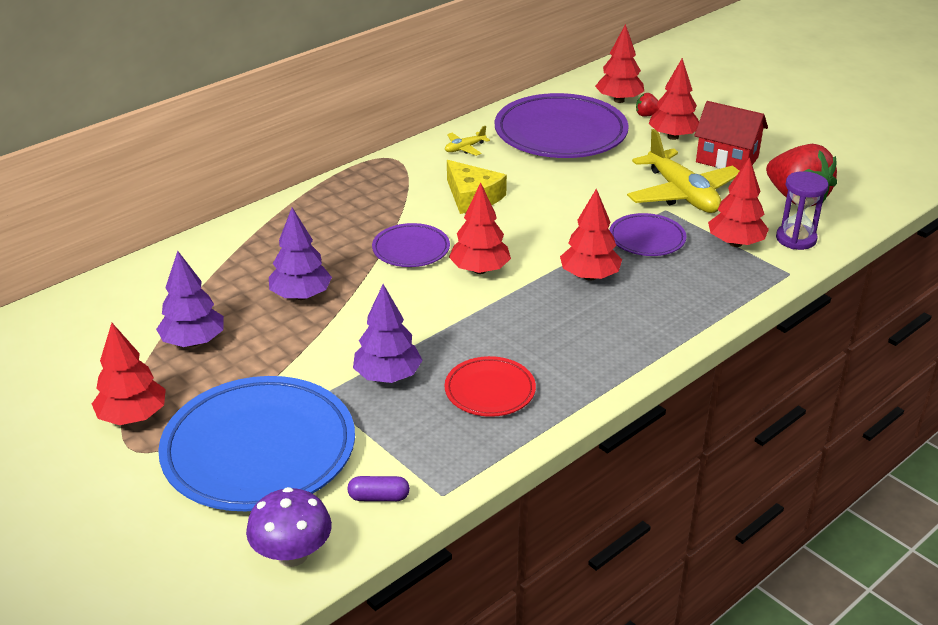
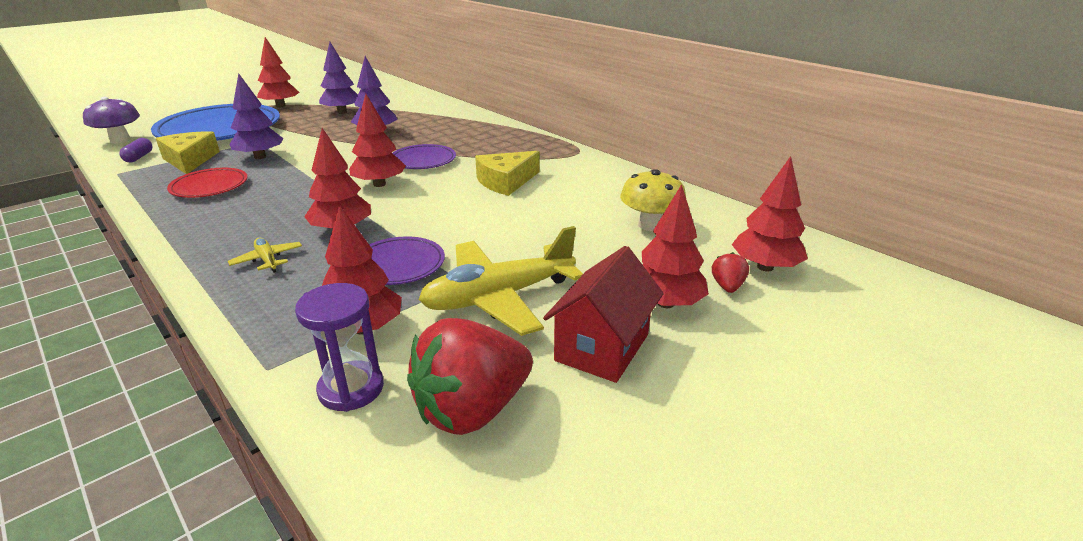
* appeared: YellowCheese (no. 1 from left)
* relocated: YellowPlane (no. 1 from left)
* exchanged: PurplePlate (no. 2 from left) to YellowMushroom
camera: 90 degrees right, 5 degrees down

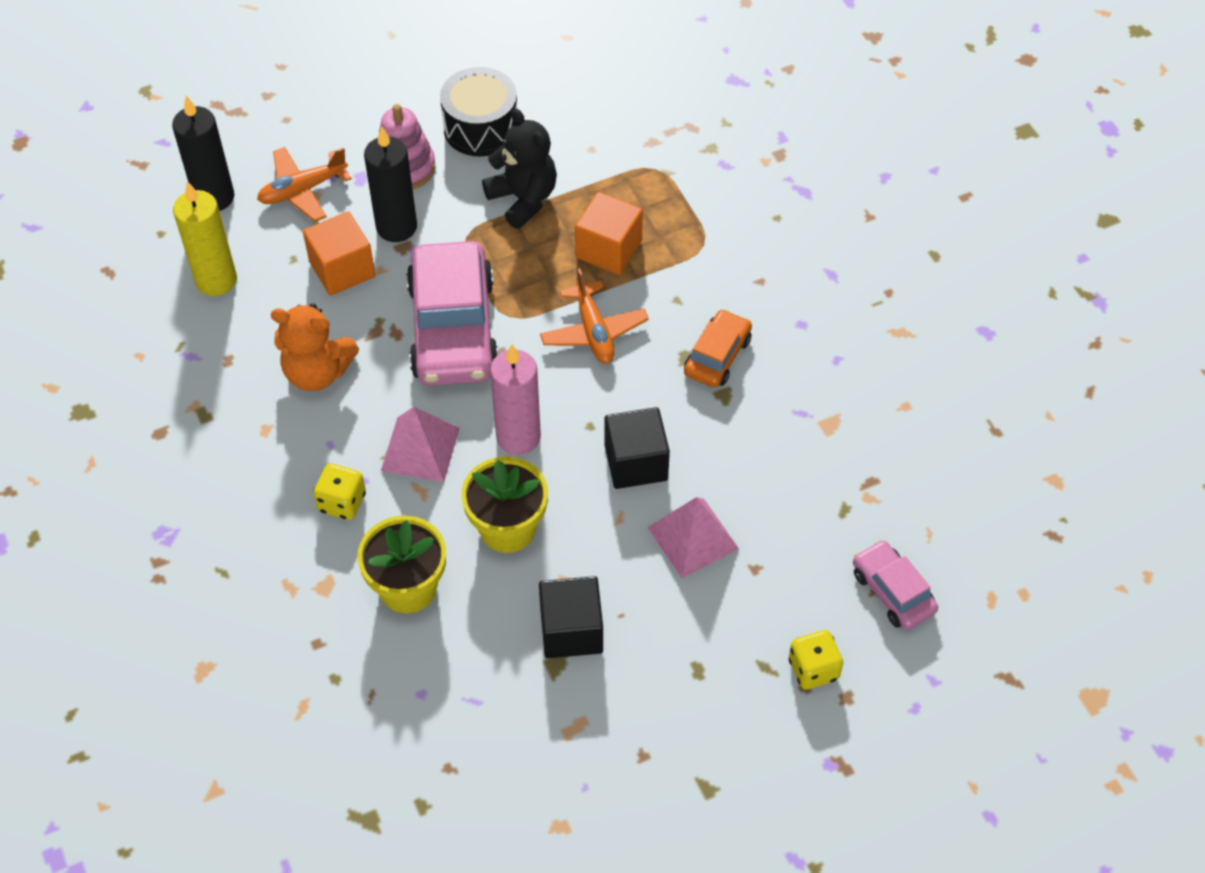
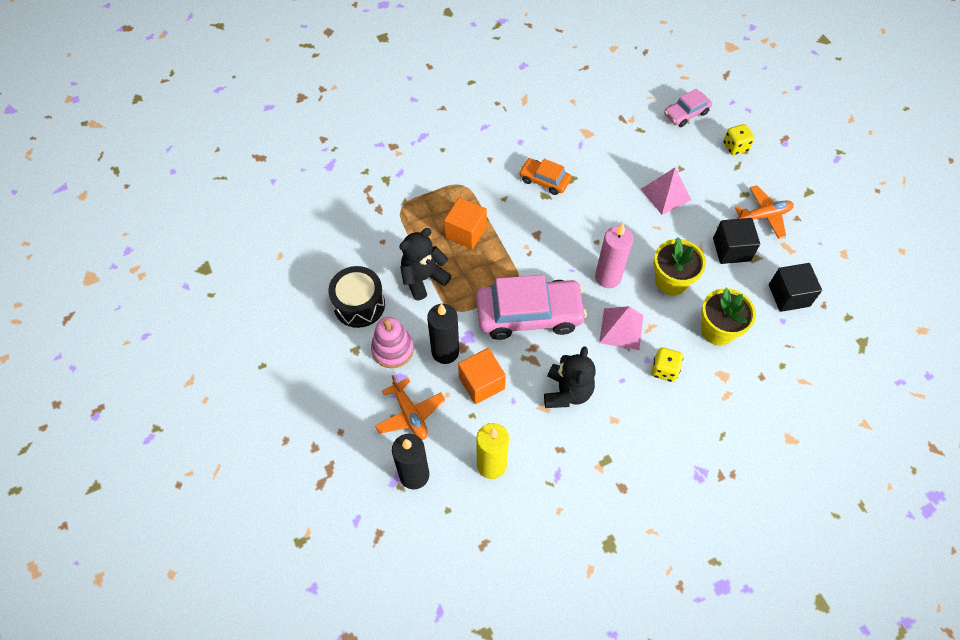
* colour: OrangeTeddyBear to BlackTeddyBear (no. 2 from left)
* relocated: OrangePlane (no. 2 from left)
* relocated: BlackCube (no. 2 from left)
camera: 90 degrees left, 5 degrees up

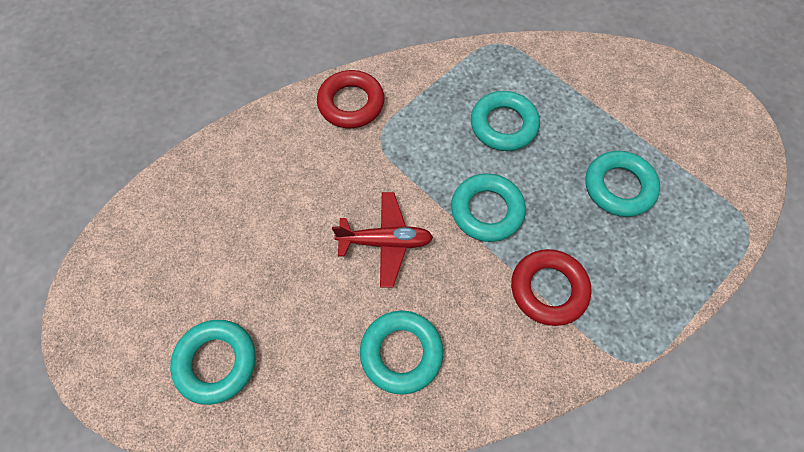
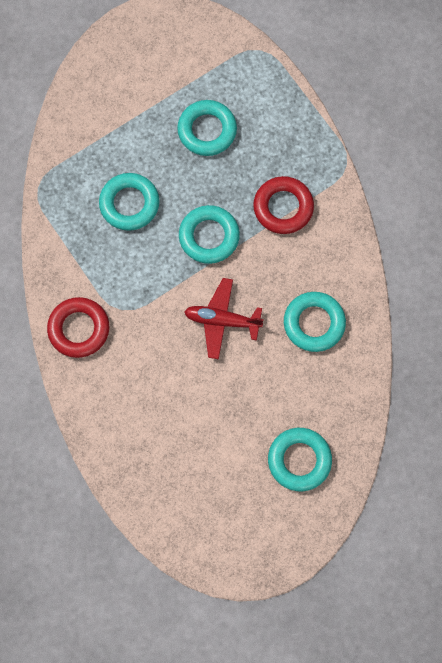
* spun: RedPlane 90 degrees counterclockwise
camera: 80 degrees left, 10 degrees up

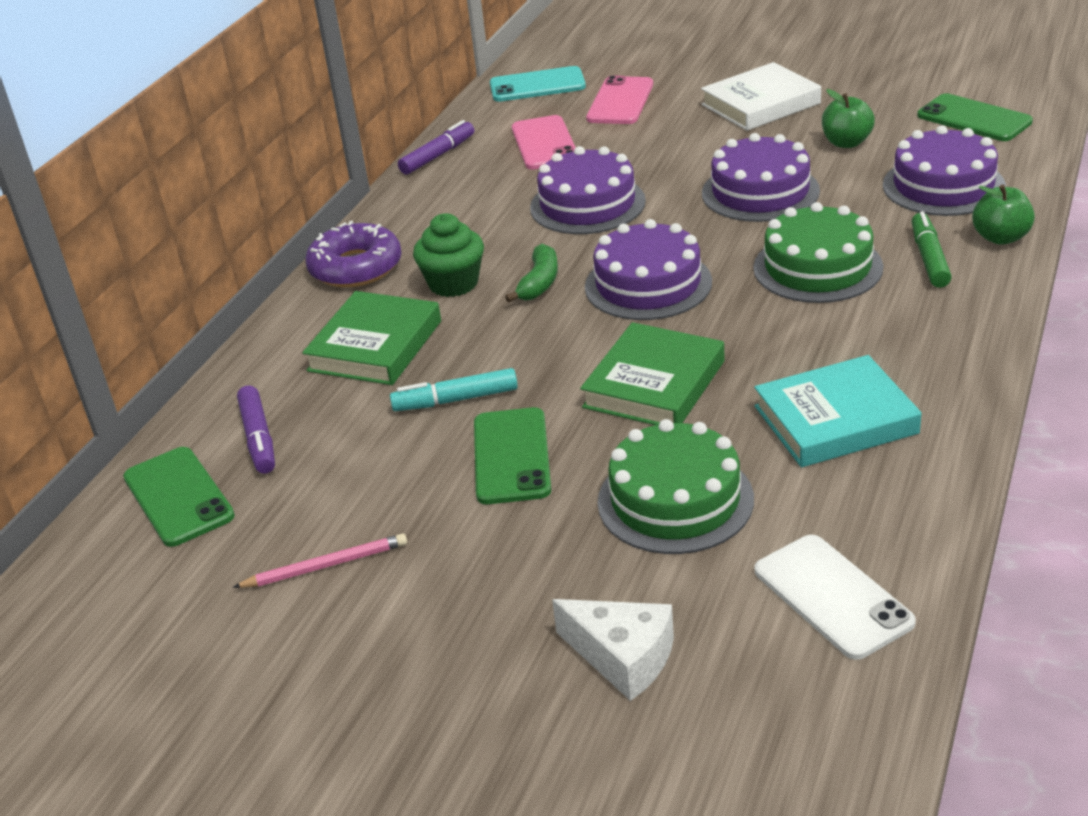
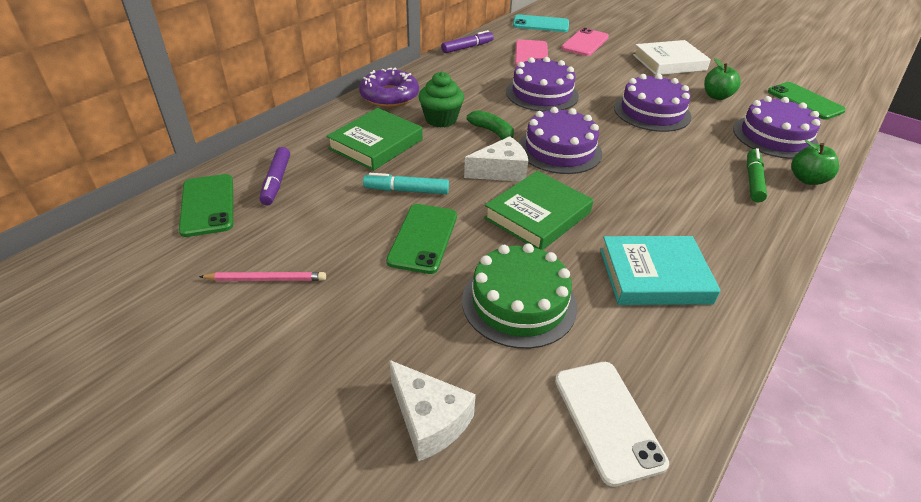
* appeared: WhiteCheese (no. 2 from left)
* spun: GreenBanana 75 degrees counterclockwise
* missing: GreenCake (no. 2 from left)
camera: 10 degrees right, 5 degrees up

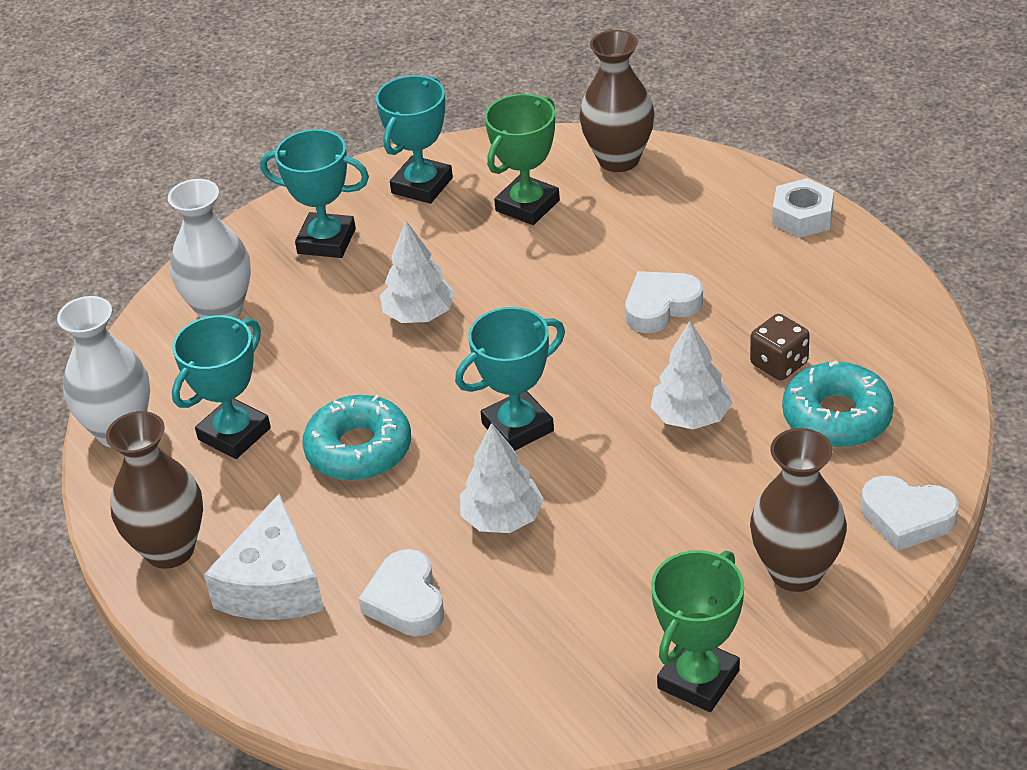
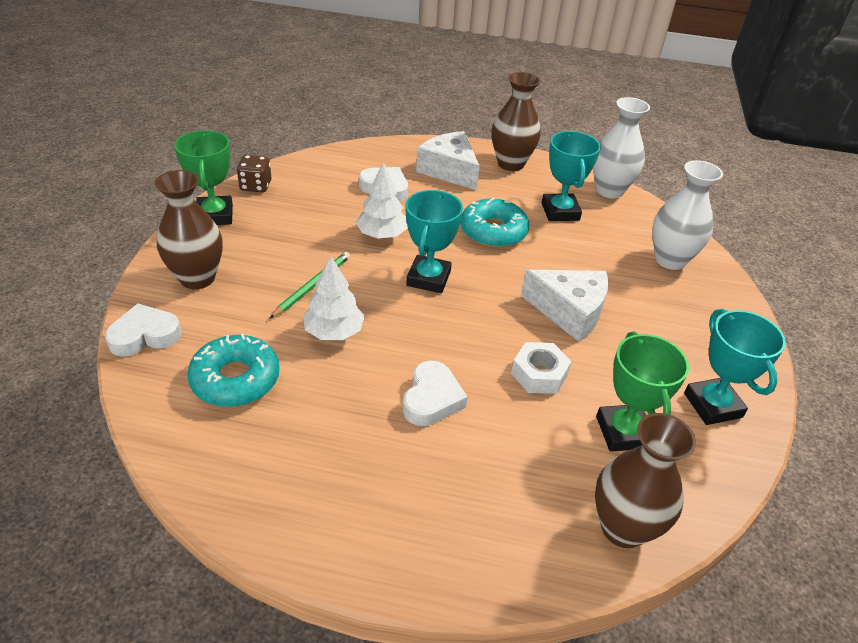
* relocated: BrownDice
* appeared: GreenPencil
* relocated: WhiteNut
* exchanged: WhiteTree (no. 1 from left) to WhiteCheese (no. 2 from left)
* missing: TurquoiseTrophy (no. 2 from left)
camera: 130 degrees right, 0 degrees up

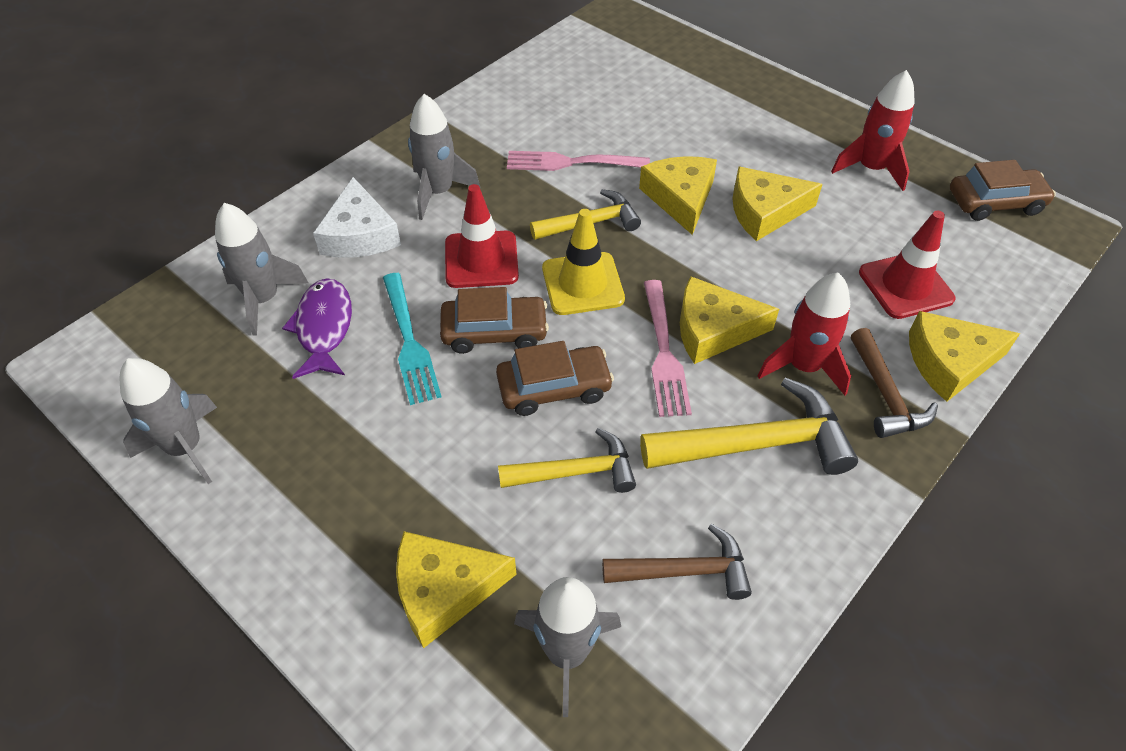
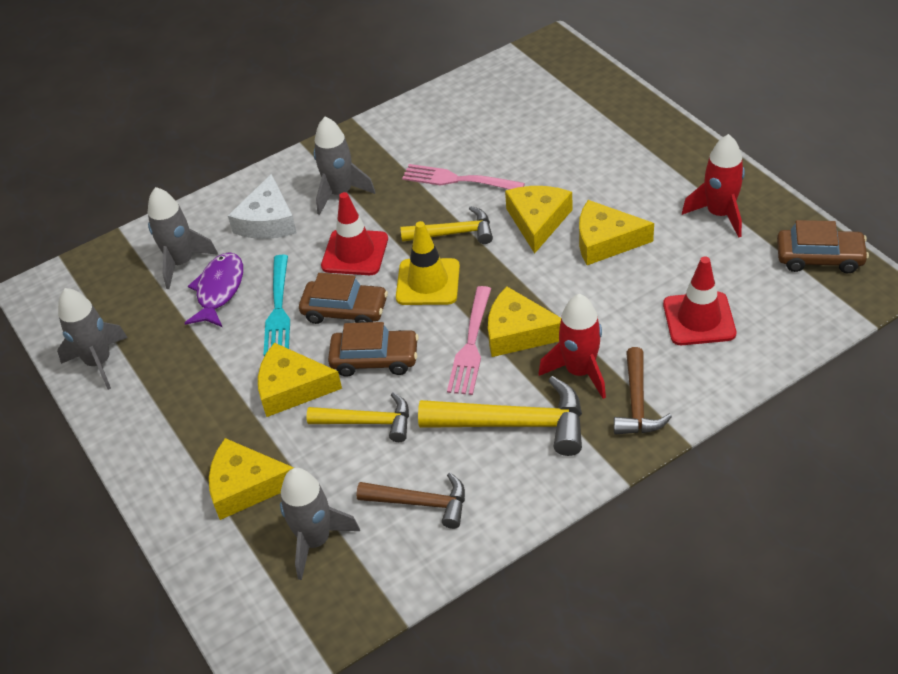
* relocated: YellowCheese (no. 5 from left in the first image) to YellowCheese (no. 2 from left)
camera: 20 degrees right, 5 degrees down

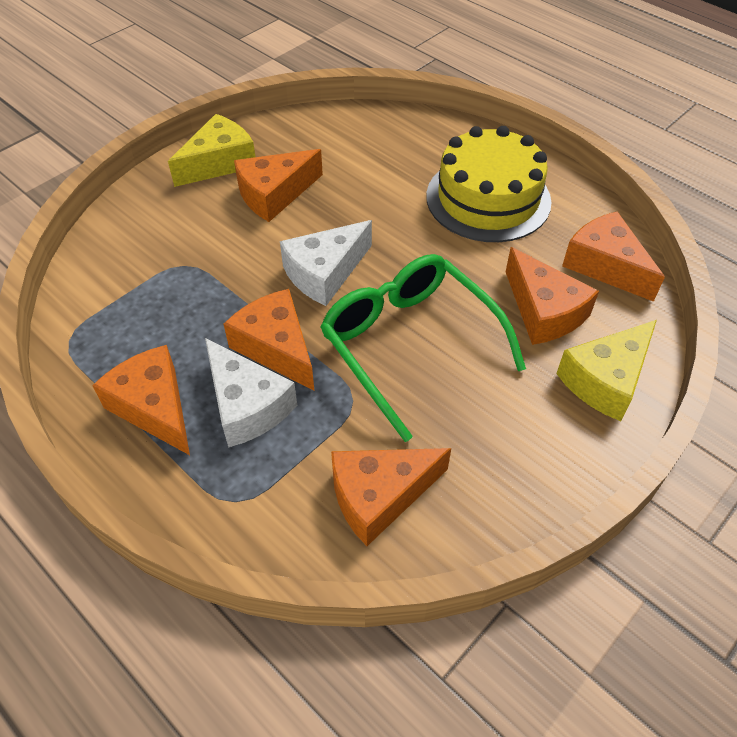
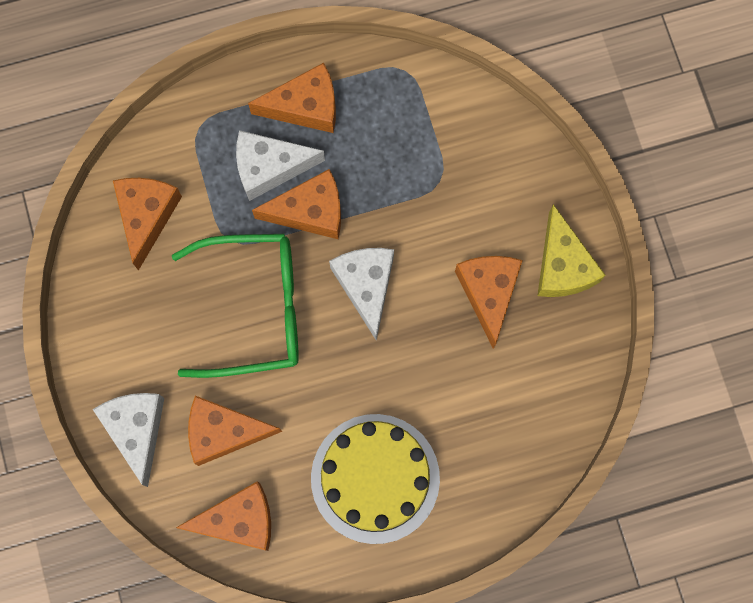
* colour: YellowCheese (no. 2 from left) to WhiteCheese (no. 1 from left)
camera: 120 degrees right, 25 degrees up

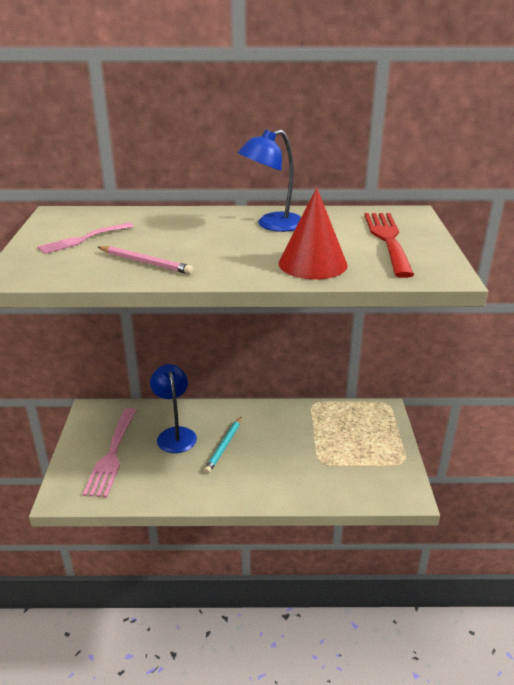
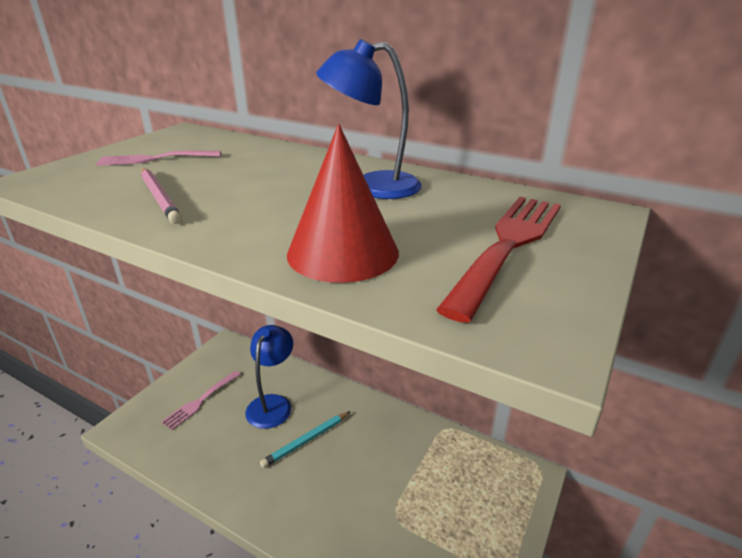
* size: PinkFork (no. 2 from left) x0.64
camera: 30 degrees right, 0 degrees up

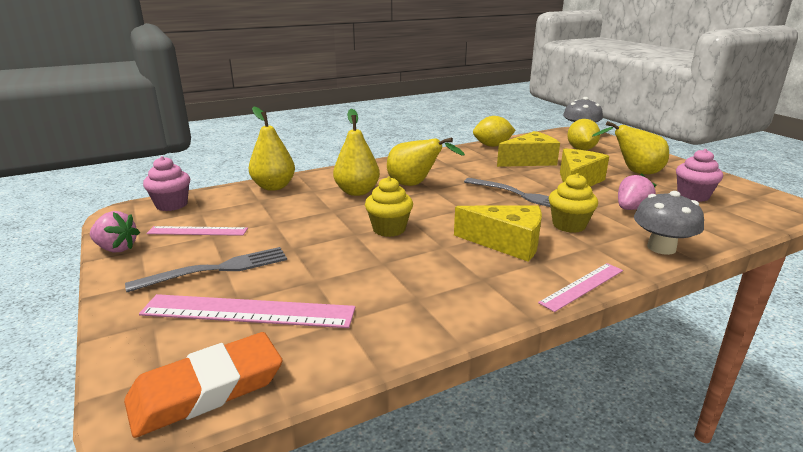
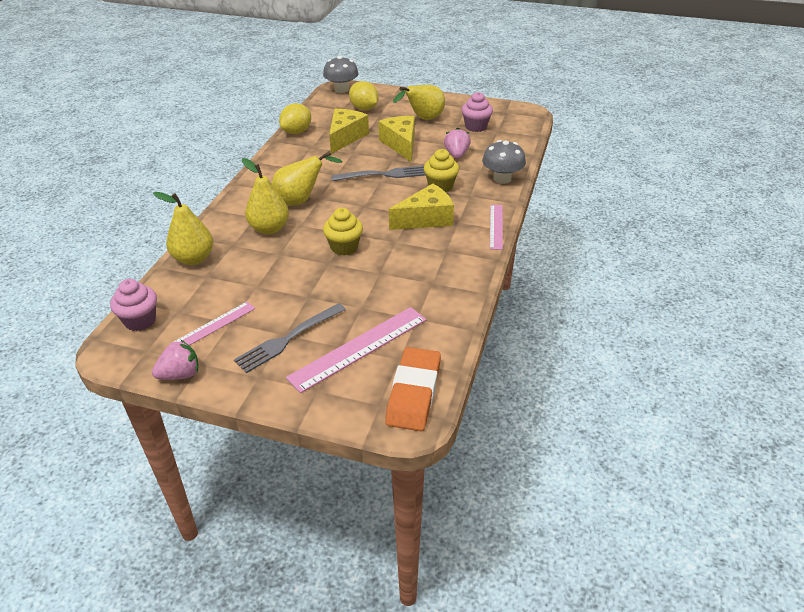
* spun: GreyFork (no. 1 from left) 150 degrees counterclockwise
camera: 45 degrees left, 15 degrees up

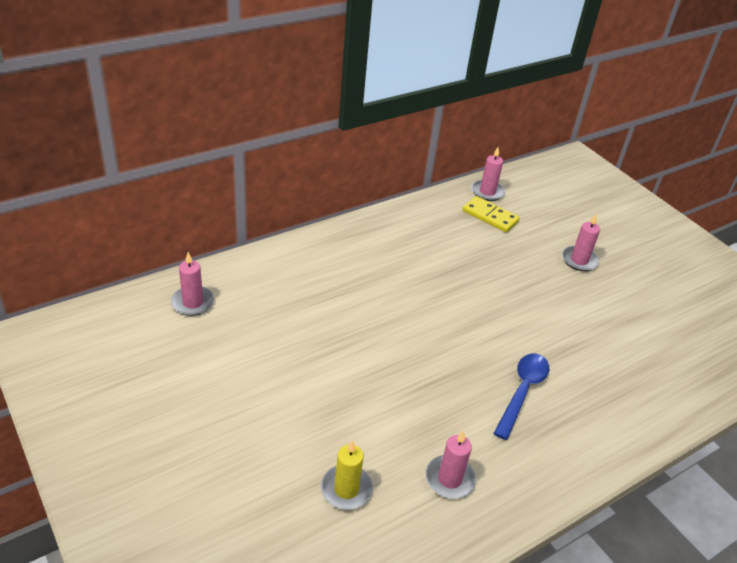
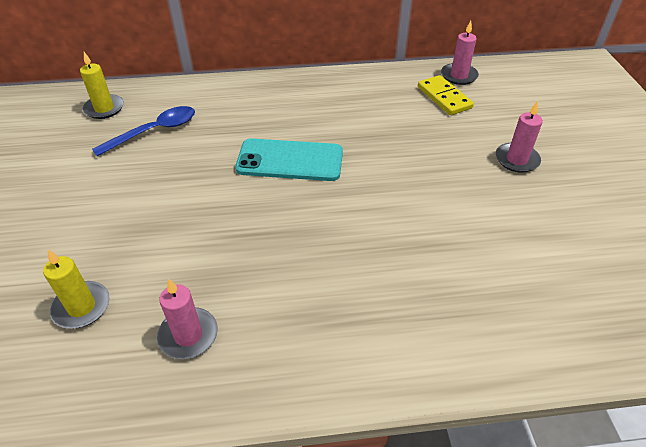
* colour: PinkCandle (no. 1 from left) to YellowCandle (no. 2 from left)
* relocated: BlueSpoon
* appeared: TurquoisePhone
camera: 30 degrees right, 5 degrees up

